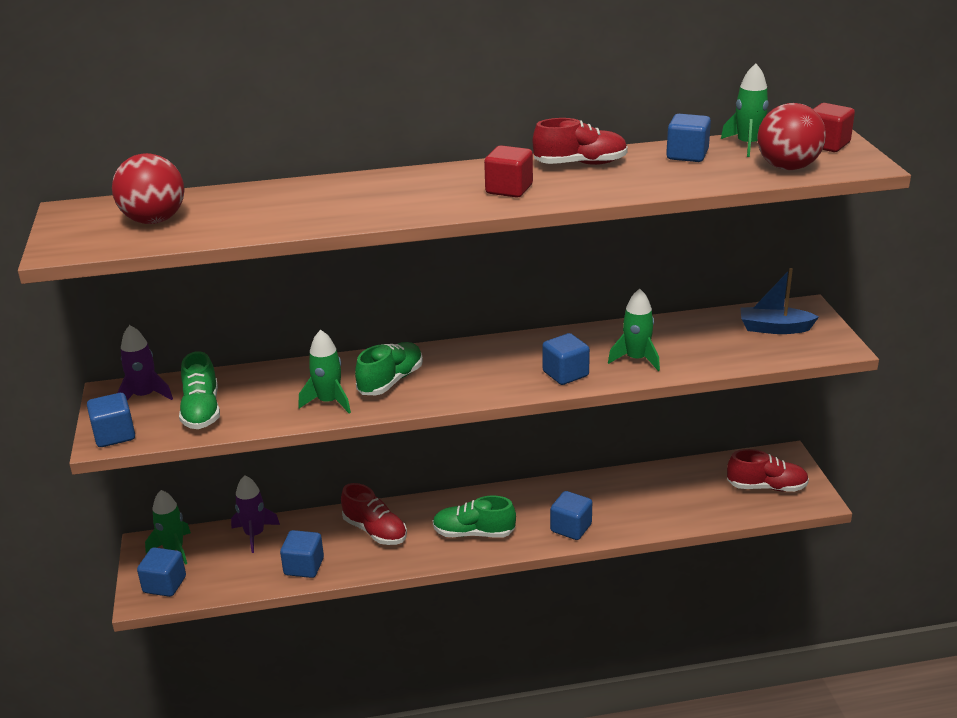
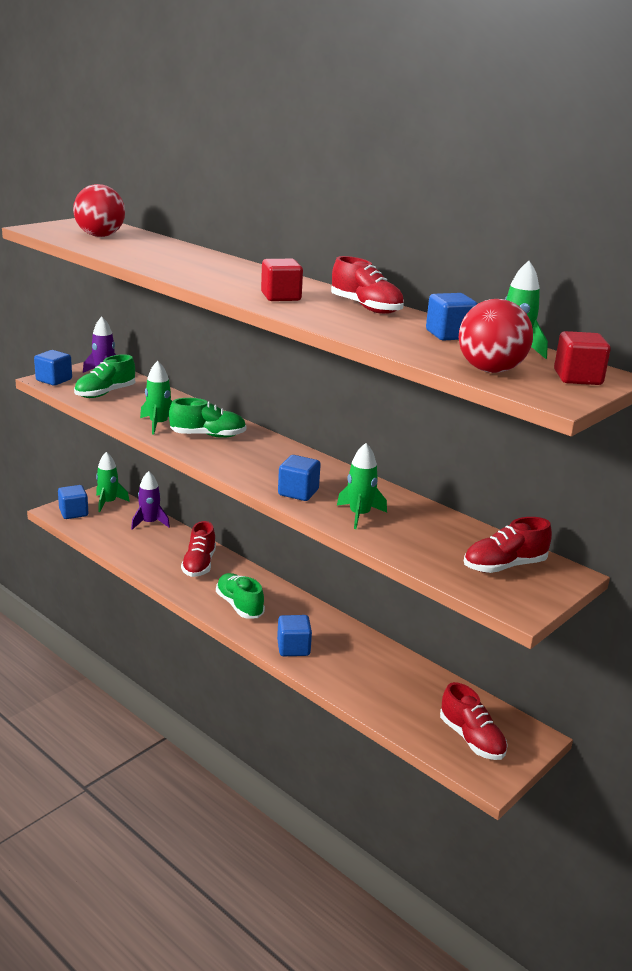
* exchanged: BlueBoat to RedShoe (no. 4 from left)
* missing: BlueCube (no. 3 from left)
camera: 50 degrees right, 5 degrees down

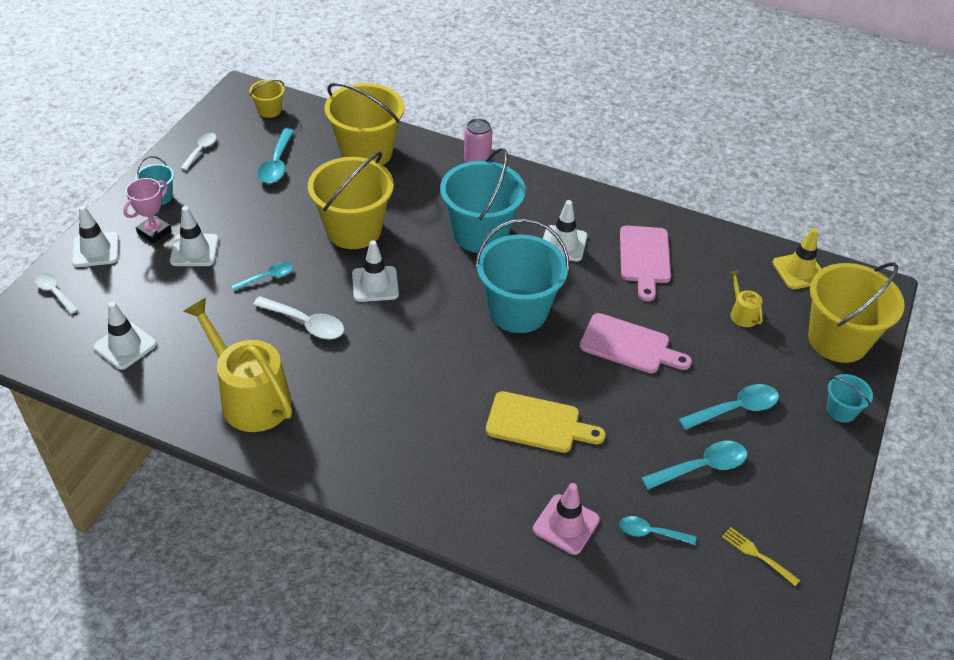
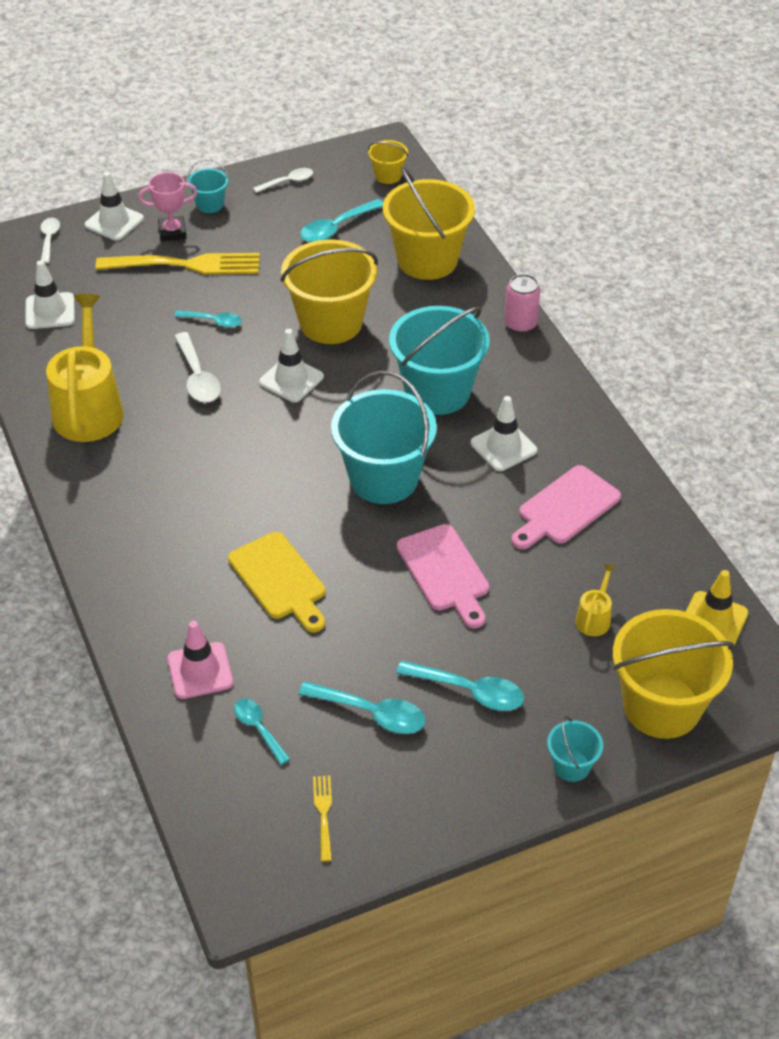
* exchanged: WhiteTrafficCone (no. 3 from left) to YellowFork (no. 1 from left)
camera: 45 degrees right, 0 degrees up

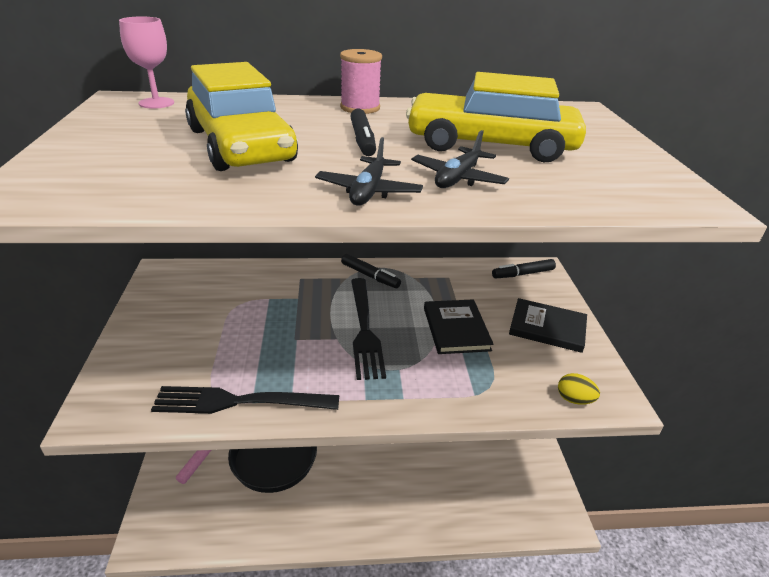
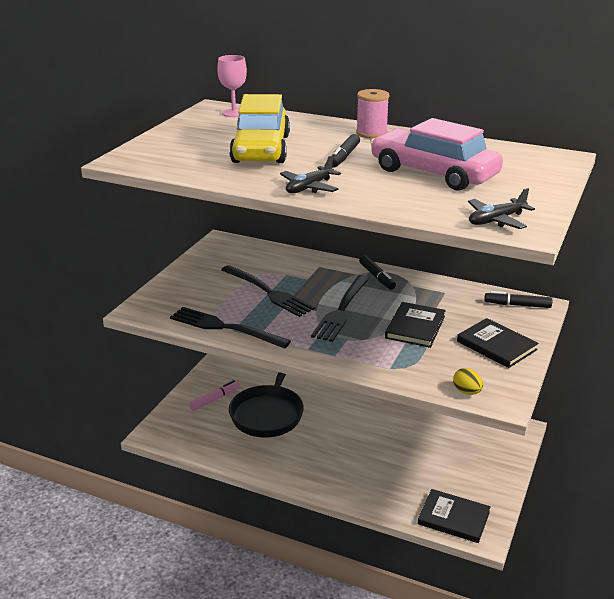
* appeared: BlackFork (no. 2 from left)
* colour: YellowCar (no. 2 from left) to PinkCar
* appeared: BlackBook (no. 2 from left)
* relocated: BlackPlane (no. 2 from left)
camera: 30 degrees right, 5 degrees down

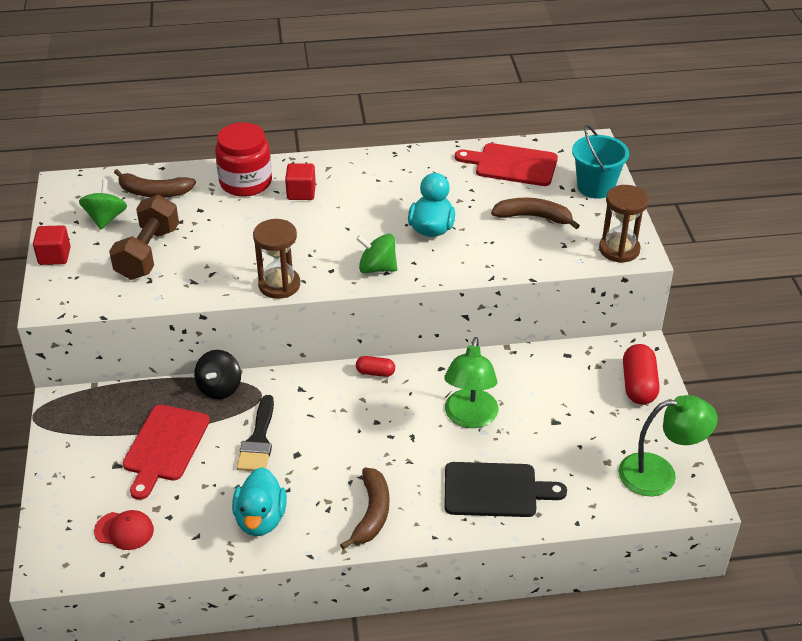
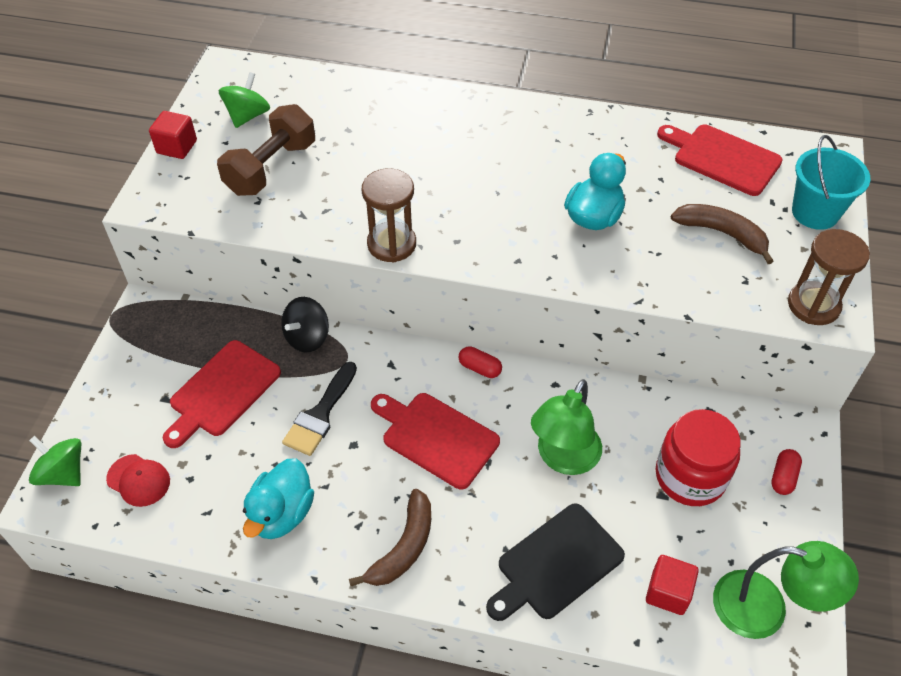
* relocated: GreenSpinningTop (no. 2 from left in the first image) to GreenSpinningTop (no. 1 from left)
* appeared: RedCuttingBoard (no. 2 from left)
* spun: BlackCuttingBoard 120 degrees clockwise
* relocated: RedCube (no. 2 from left)
* relocated: RedJar
* size: RedCapsule (no. 2 from left) x0.57
* missing: BrownBanana (no. 1 from left)
camera: 20 degrees right, 10 degrees up

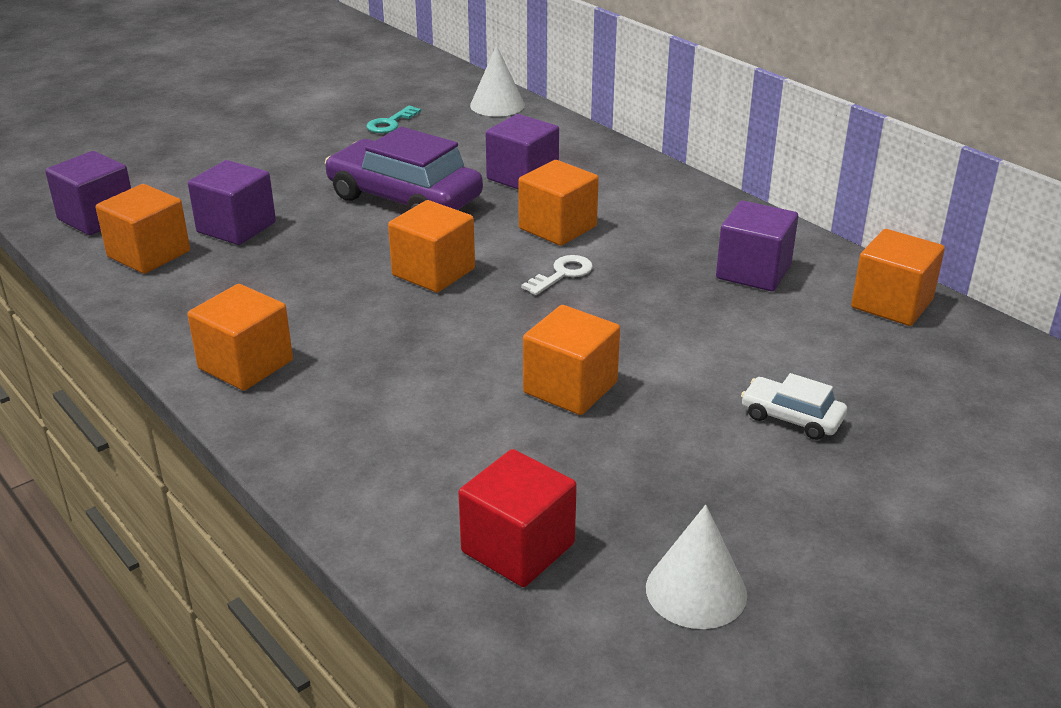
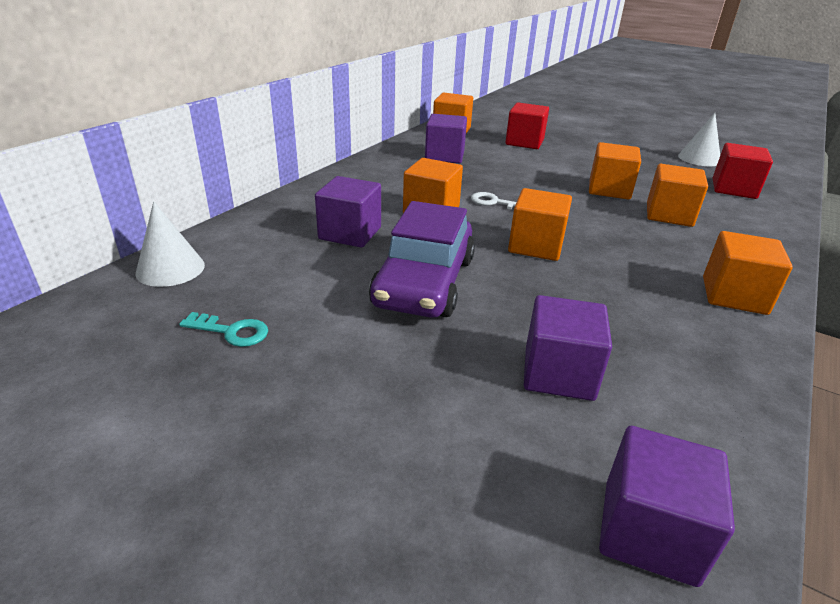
* appeared: RedCube (no. 1 from left)
* relocated: OrangeCube (no. 1 from left in the first image) to OrangeCube (no. 5 from left)
* missing: WhiteCar
camera: 110 degrees left, 0 degrees up

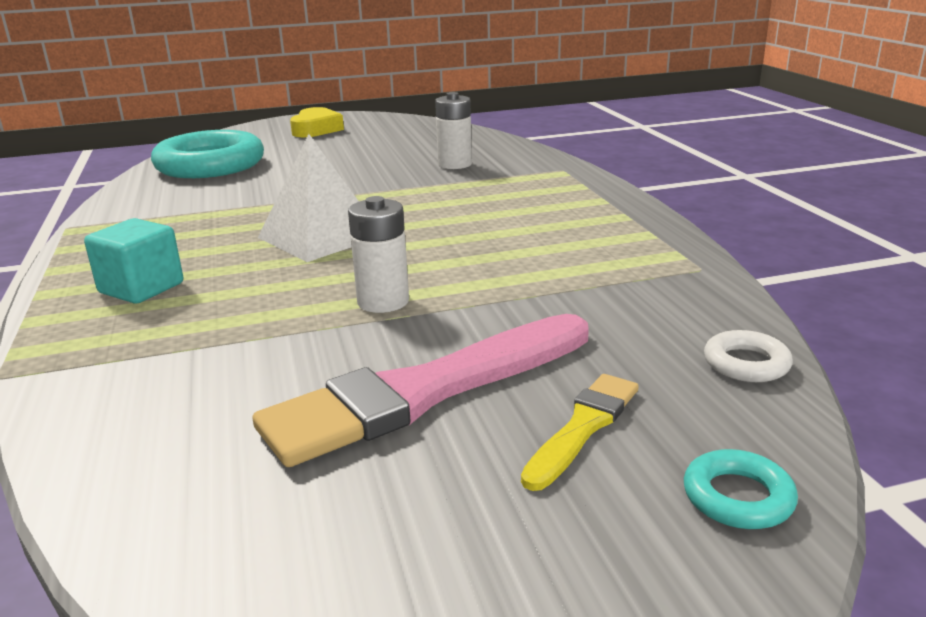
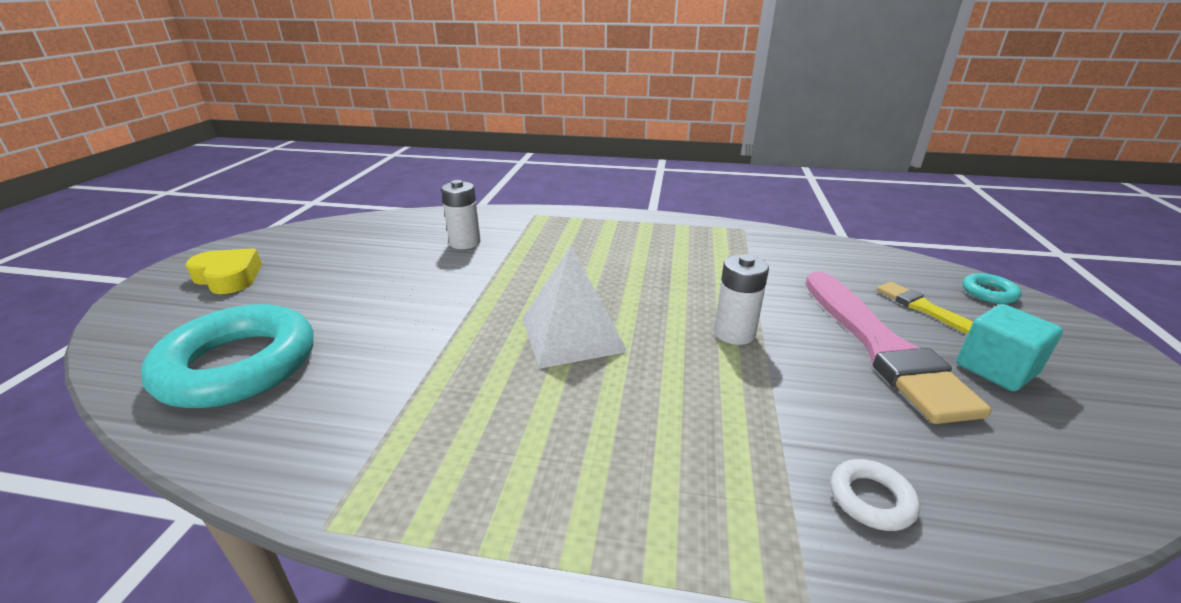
* relocated: WhiteRing
* relocated: TurquoiseCube
camera: 65 degrees left, 5 degrees up

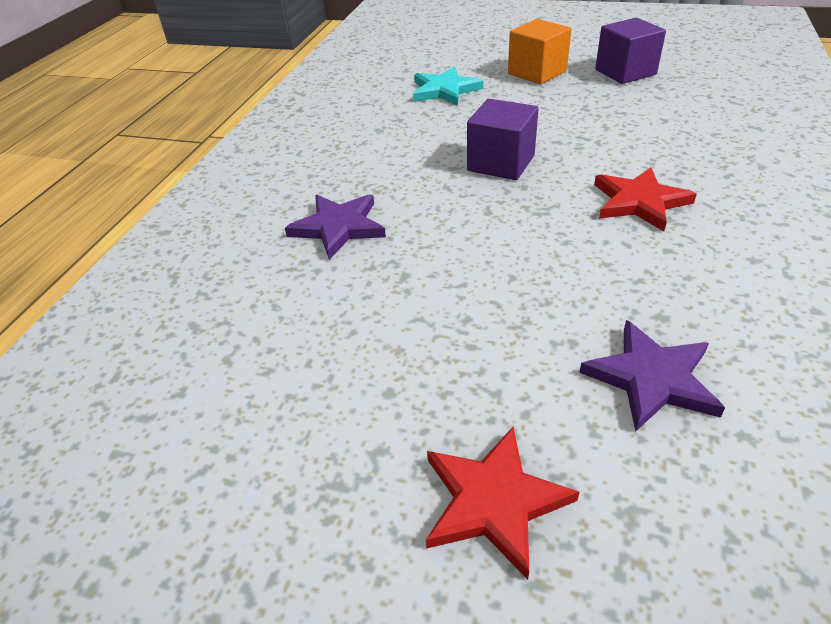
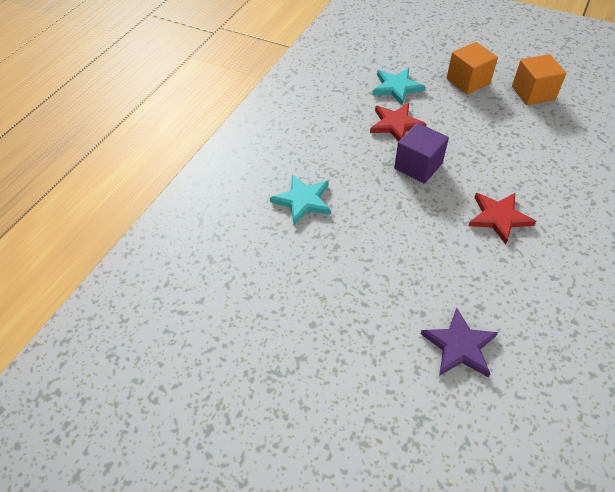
* colour: PurpleStar (no. 1 from left) to TurquoiseStar (no. 1 from left)
* relocated: RedStar (no. 1 from left)
* colour: PurpleCube (no. 2 from left) to OrangeCube (no. 2 from left)
camera: 10 degrees right, 10 degrees up

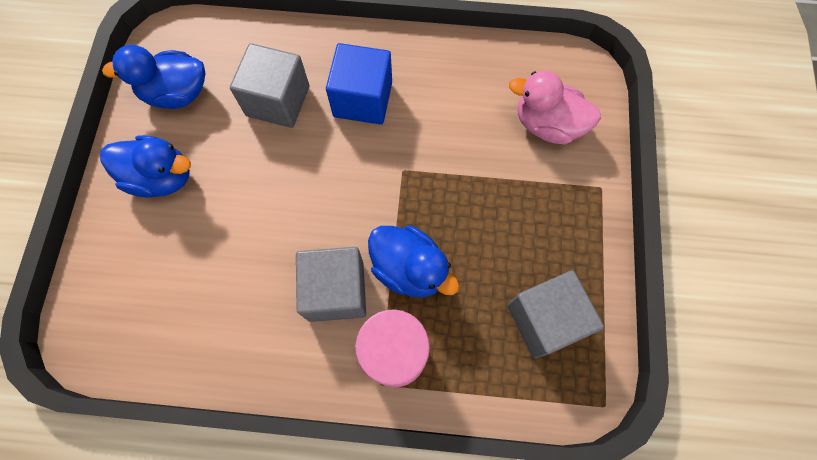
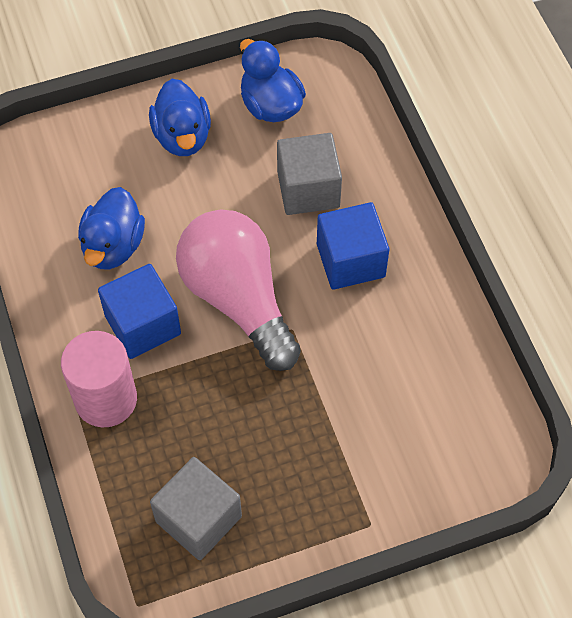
* relocated: BlueDuck (no. 3 from left in the first image) to BlueDuck (no. 1 from left)
* colour: GreyCube (no. 2 from left) to BlueCube (no. 1 from left)
* appeared: PinkLightBulb
* missing: PinkDuck
camera: 65 degrees right, 10 degrees down

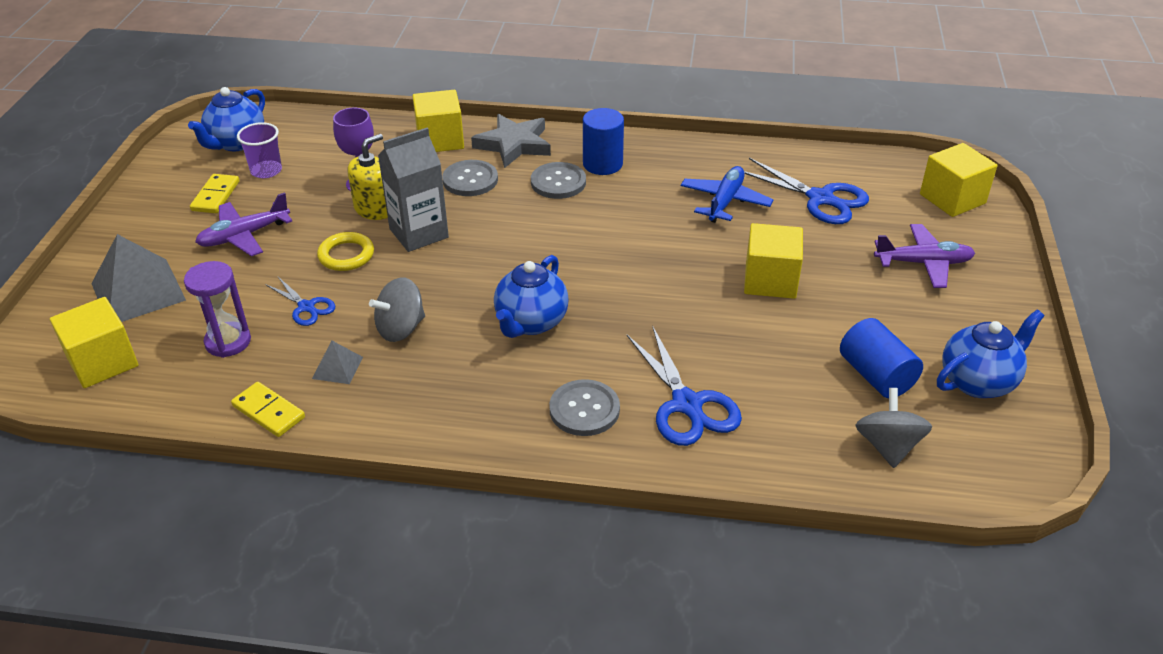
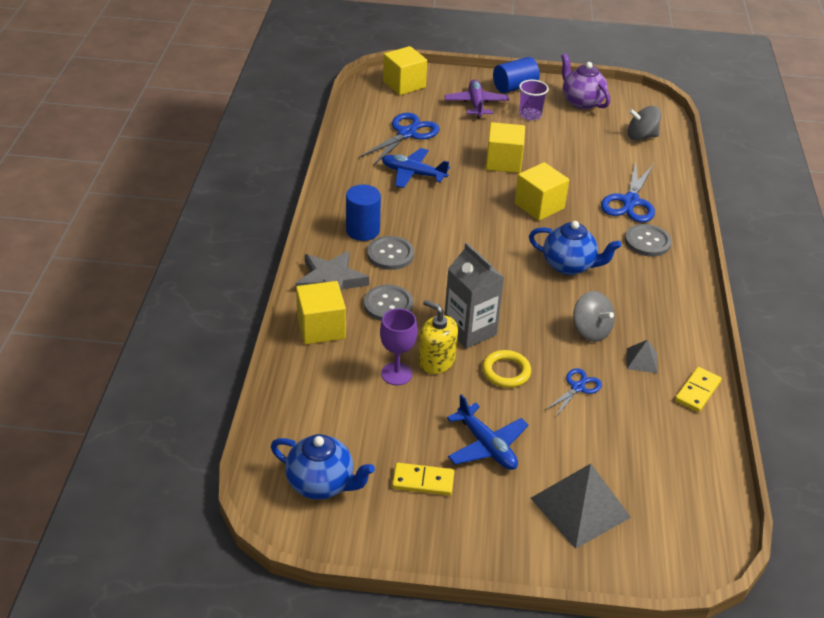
* colour: PurplePlane (no. 1 from left) to BluePlane (no. 2 from left)
* relocated: BlueCylinder (no. 2 from left)
* relocated: YellowCube (no. 1 from left in the first image) to YellowCube (no. 4 from left)
* relocated: PurpleCup
* colour: BlueTeapot (no. 3 from left) to PurpleTeapot
* spun: BlueScissors (no. 2 from left in the first image) 135 degrees clockwise
* missing: PurpleHourglass
camera: 95 degrees left, 0 degrees up

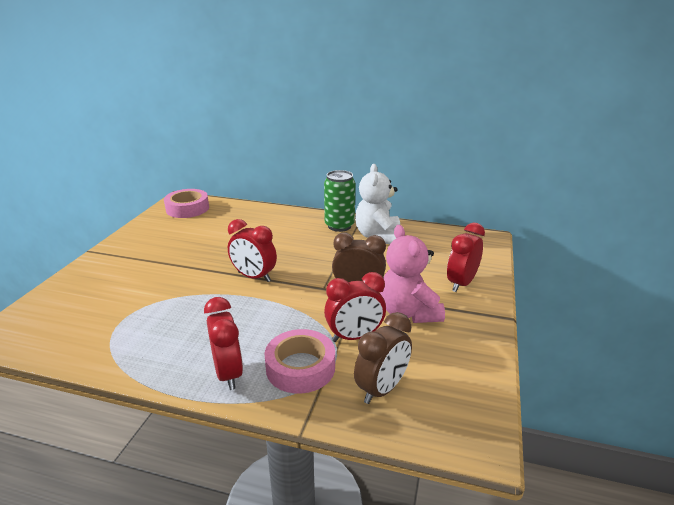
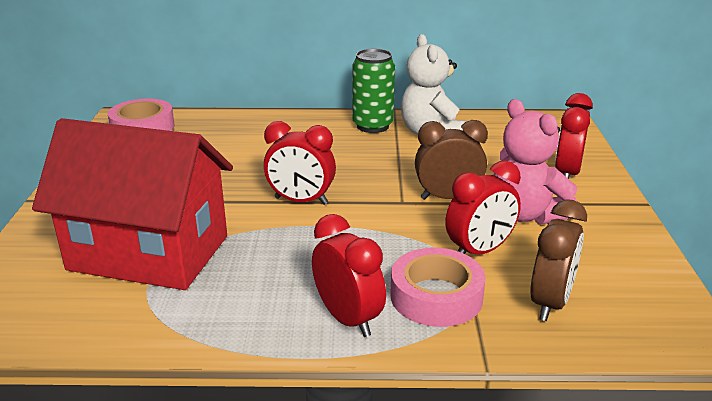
* appeared: RedHouse
camera: 15 degrees left, 0 degrees up

